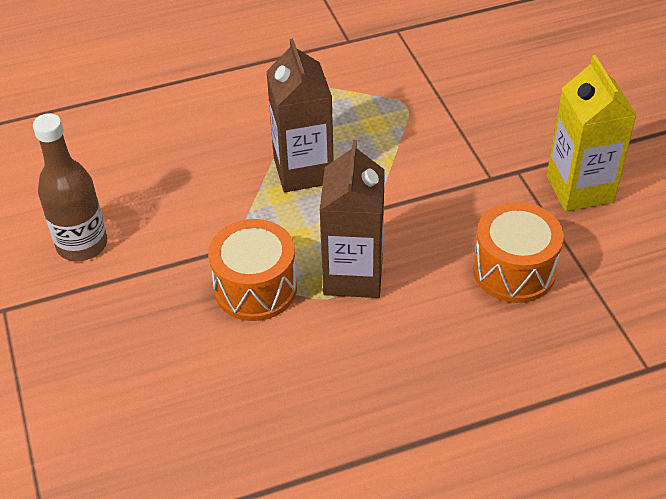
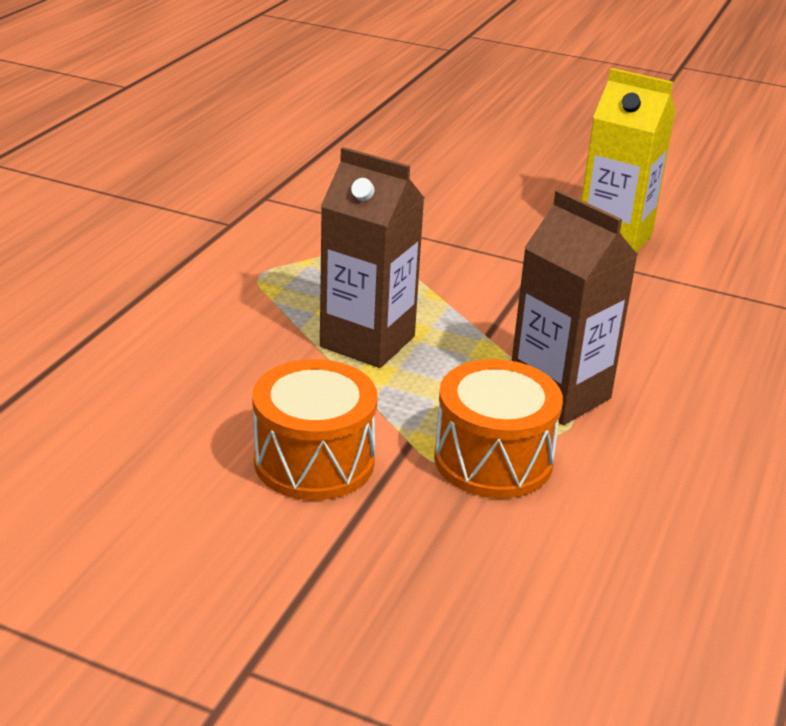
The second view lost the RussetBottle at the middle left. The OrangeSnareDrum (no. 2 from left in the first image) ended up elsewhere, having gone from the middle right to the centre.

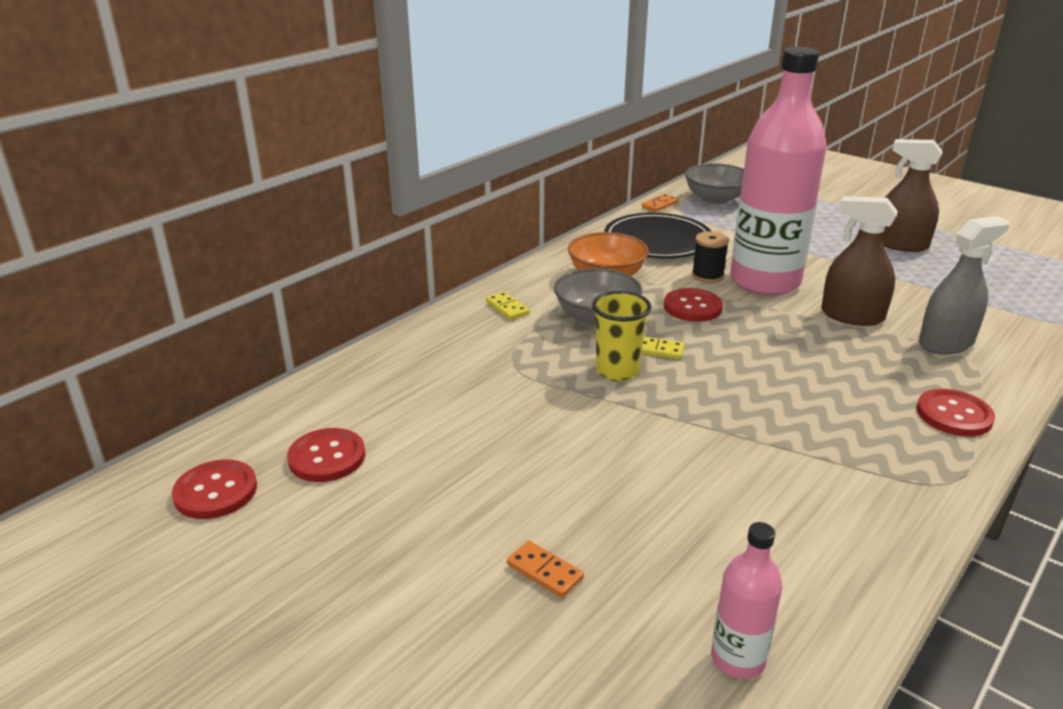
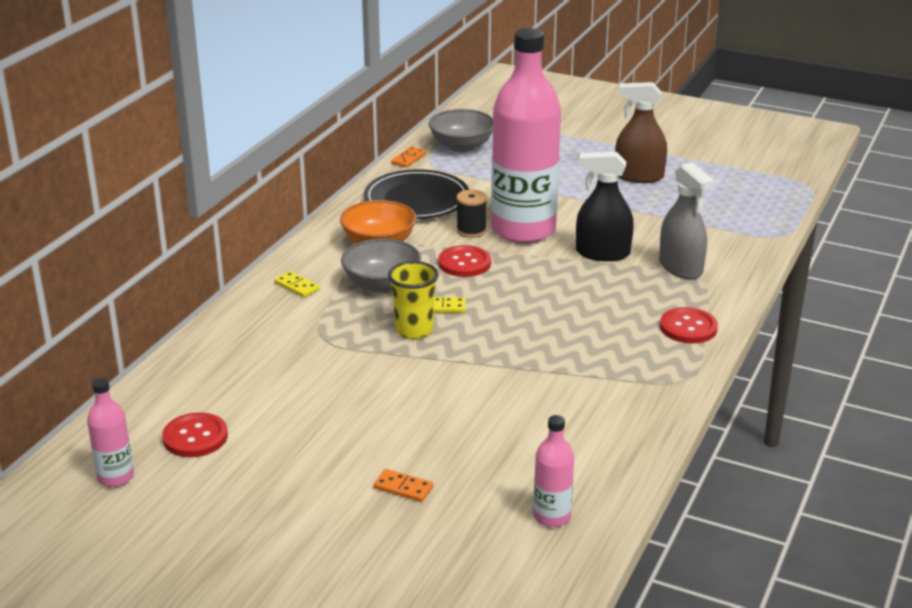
Where the ScarletButton (no. 1 from left) stood at the bottom left, the RosyBottle (no. 1 from left) came to stand at the bottom left. What was the RussetSprayCleaner (no. 1 from left) at the middle right turned into the EbonySprayCleaner at the centre. The GraySprayCleaner at the middle right ended up facing another way, 105 degrees clockwise from before.

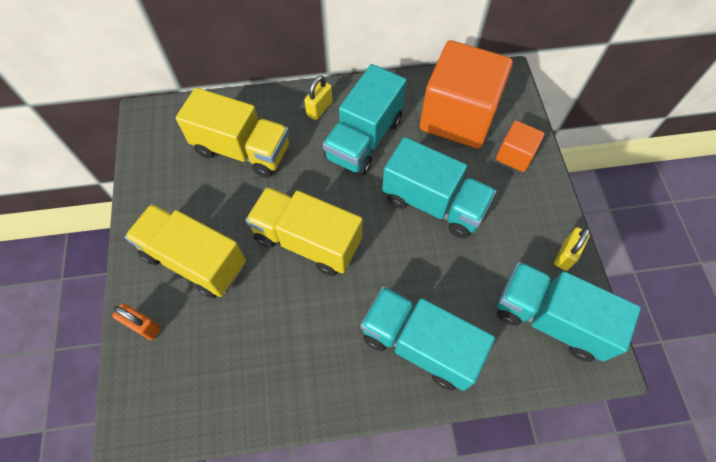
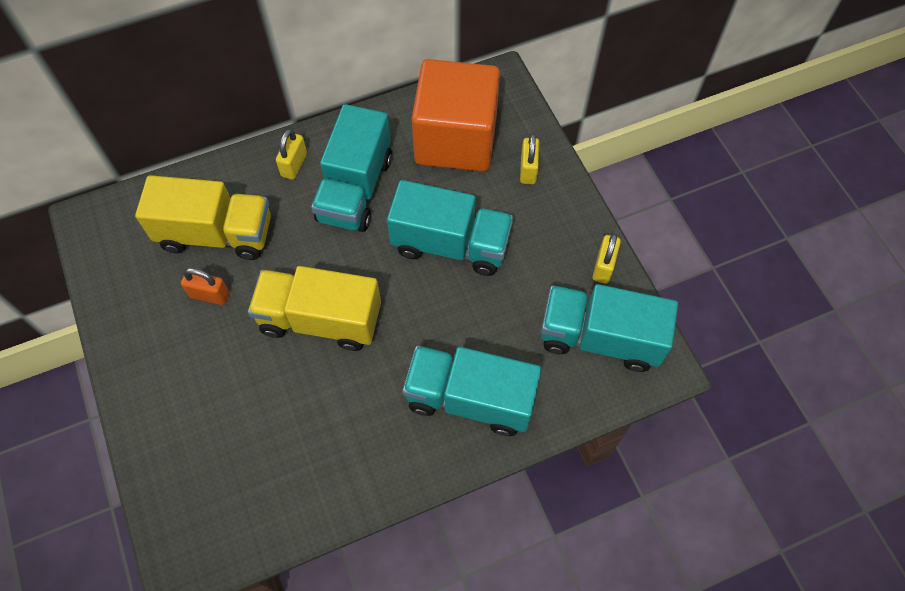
The OrangeLock ended up elsewhere, having gone from the bottom left to the middle left. The second view lost the GoldenToyTruck (no. 1 from left) at the middle left. Where the OrangeSolidCube (no. 2 from left) stood at the top right, the GoldenLock (no. 2 from left) came to stand at the top centre.

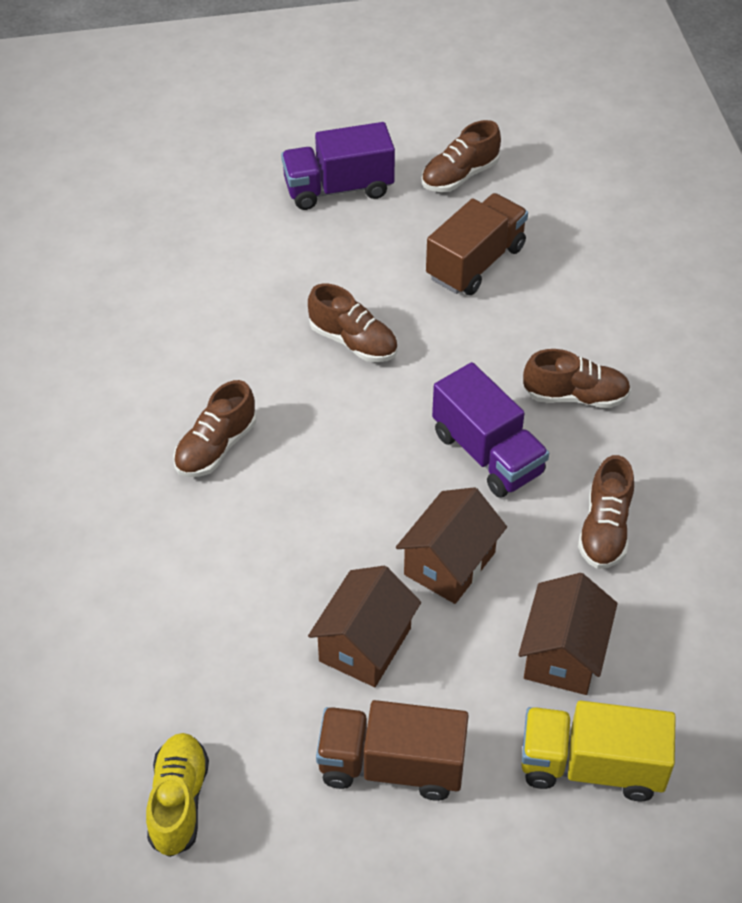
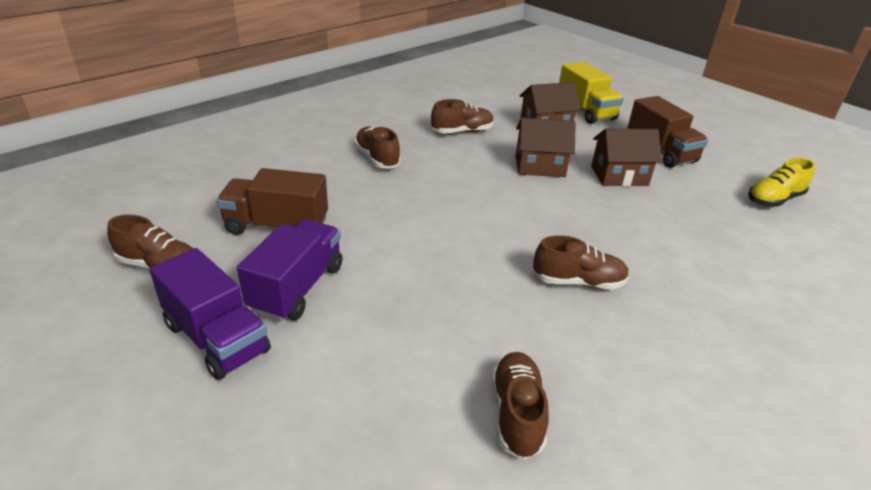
The RussetShoe (no. 2 from left in the first image) ended up elsewhere, having gone from the centre to the bottom centre. The RoyalPurpleToyTruck (no. 2 from left) ended up elsewhere, having gone from the centre to the middle left.

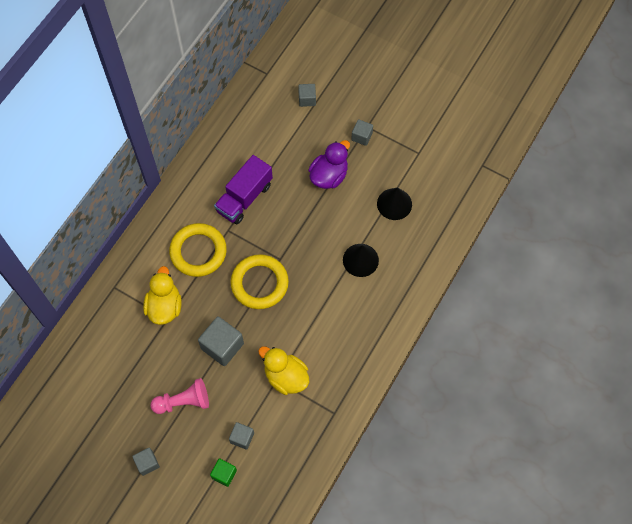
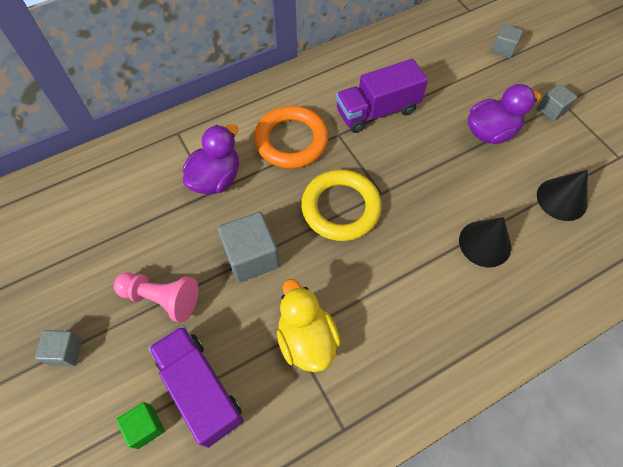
What was the GoldenDuck (no. 1 from left) at the middle left turned into the RoyalPurpleDuck (no. 1 from left) at the centre. What was the GoldenRing (no. 1 from left) at the middle left turned into the OrangeRing at the top centre. Where the GraySolidCube (no. 3 from left) stood at the bottom centre, the RoyalPurpleToyTruck (no. 1 from left) came to stand at the bottom left.

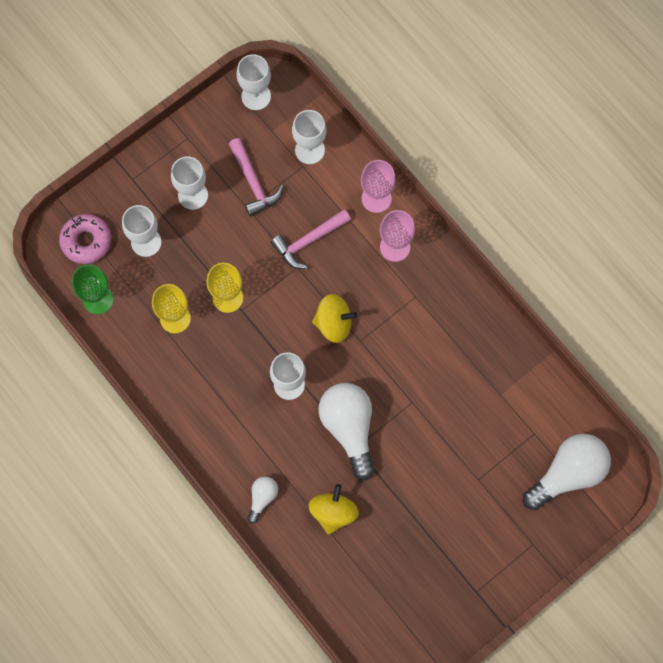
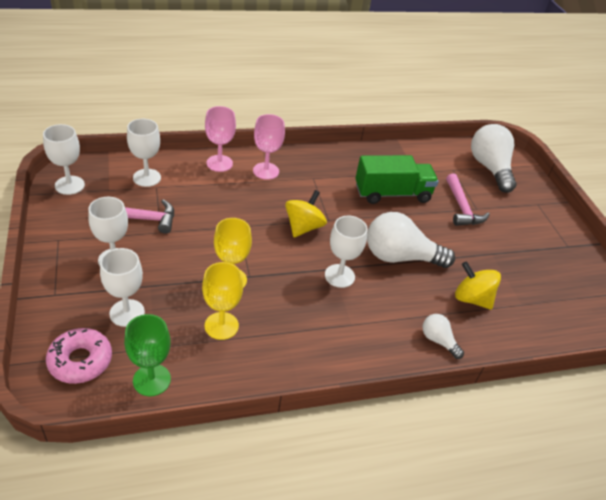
The RosyClawHammer (no. 2 from left) ended up elsewhere, having gone from the centre to the middle right. The second view gained the LeafGreenToyTruck at the centre.

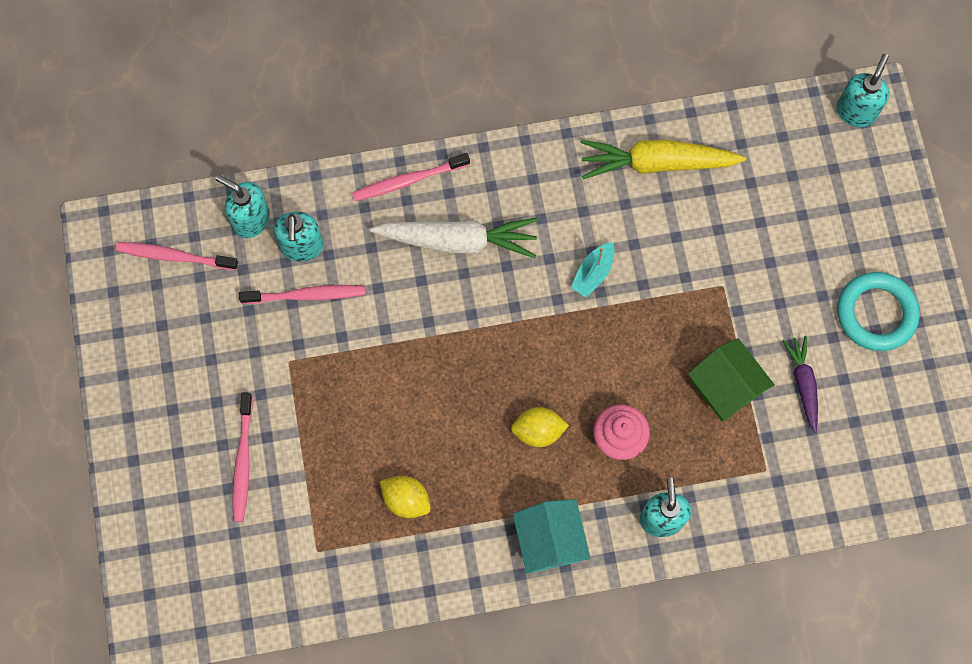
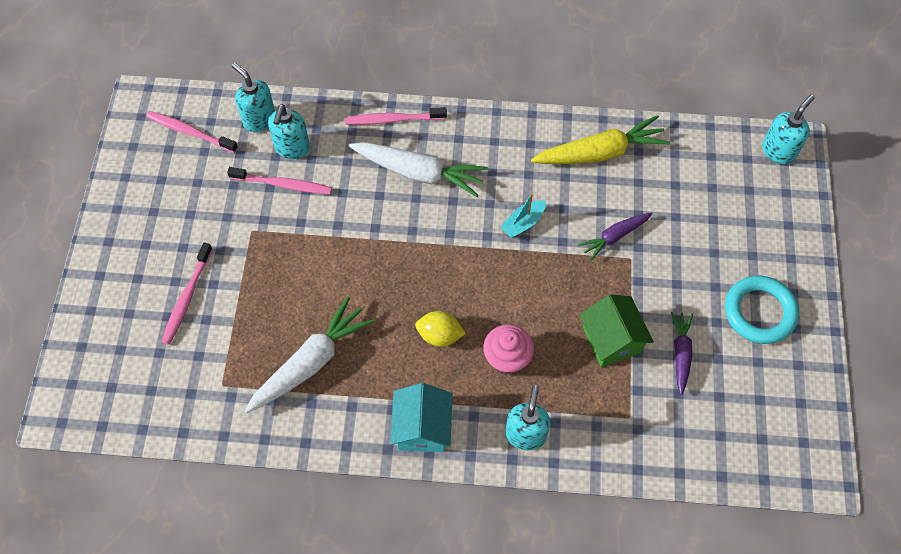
Where the GoldenToyLemon (no. 1 from left) stood at the bottom centre, the WhiteRootVegetable (no. 1 from left) came to stand at the centre. The GoldenRootVegetable at the top right ended up facing another way, 150 degrees clockwise from before. The second view gained the RoyalPurpleRootVegetable (no. 1 from left) at the middle right.

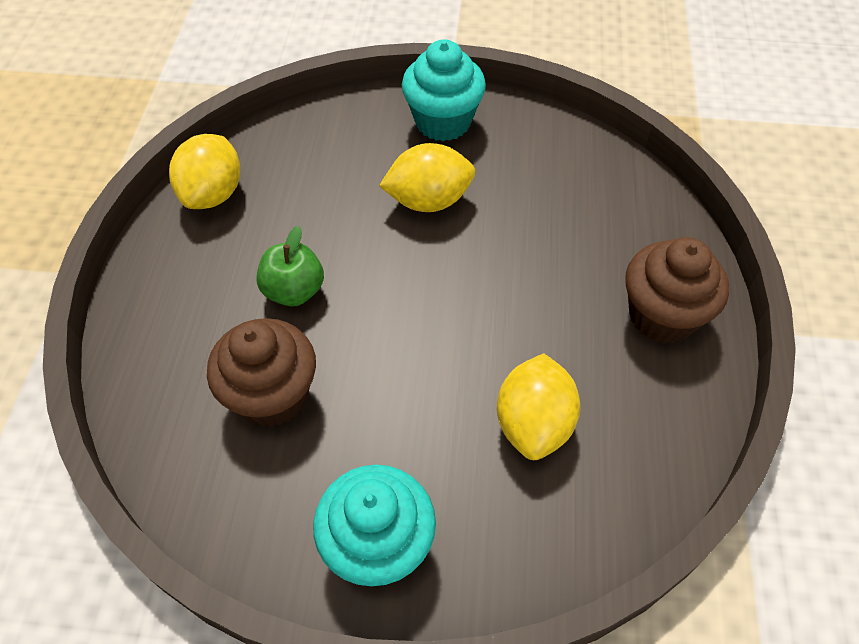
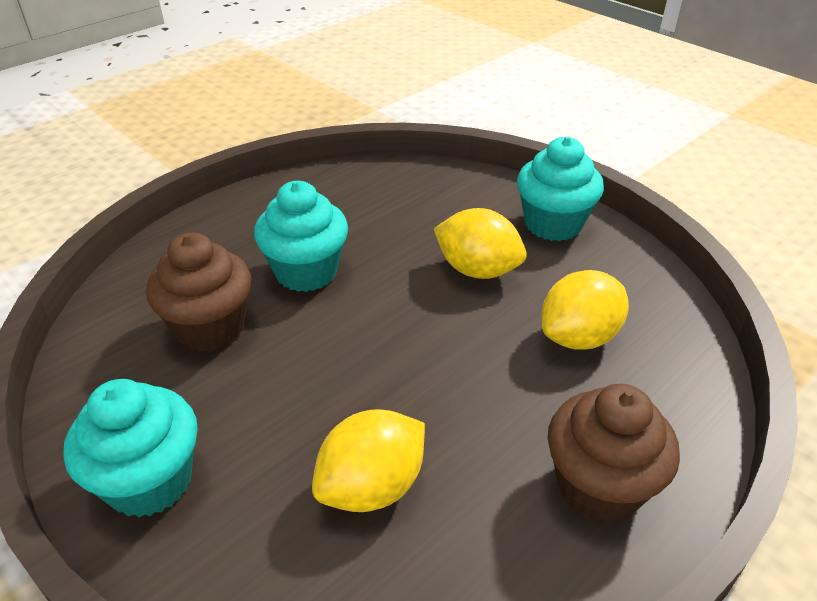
The GoldenToyLemon (no. 1 from left in the first image) ended up elsewhere, having gone from the top left to the middle right. Where the LeafGreenAppleFruit stood at the centre, the AquaCupcake (no. 2 from left) came to stand at the centre.

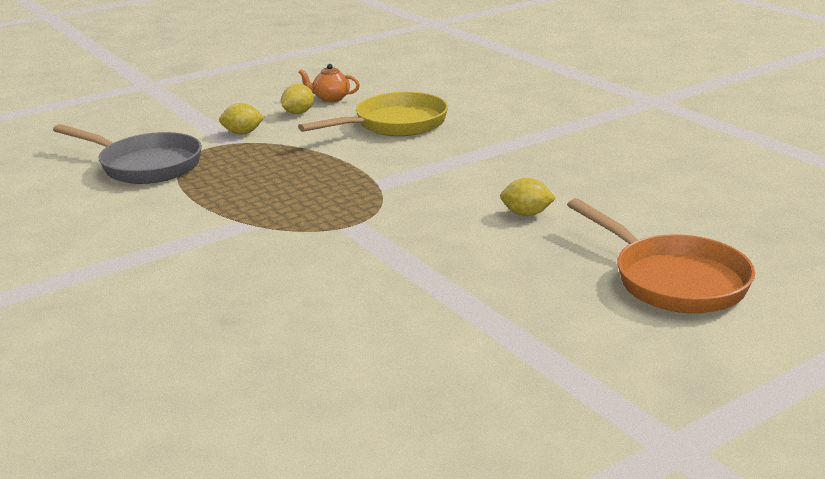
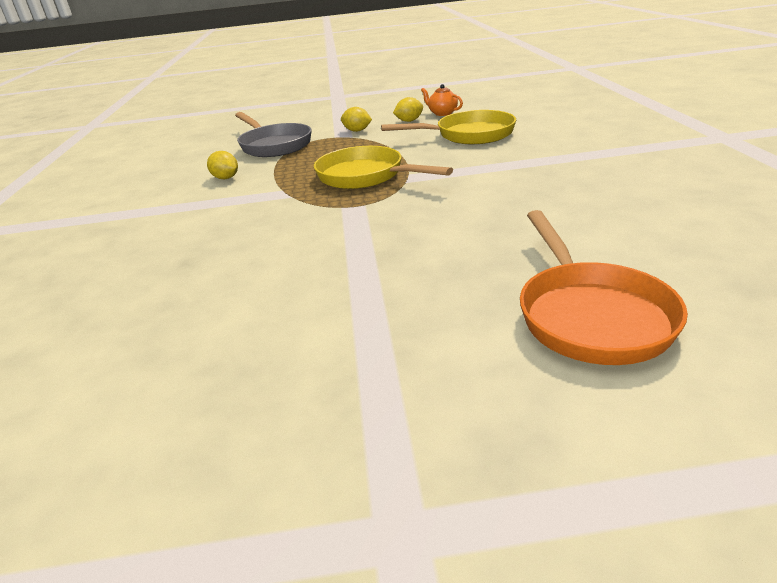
The GoldenToyLemon (no. 3 from left in the first image) ended up elsewhere, having gone from the centre to the top left. The second view gained the GoldenPan (no. 1 from left) at the top centre.

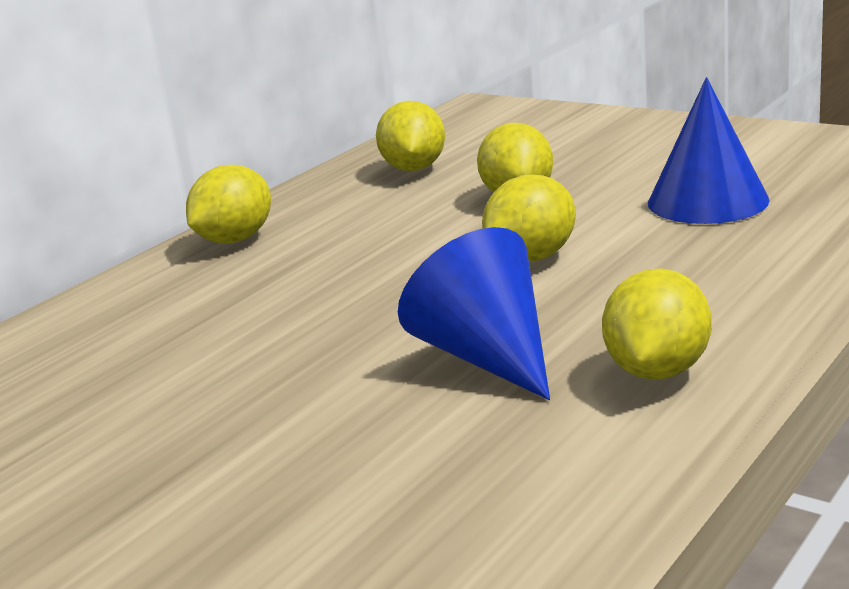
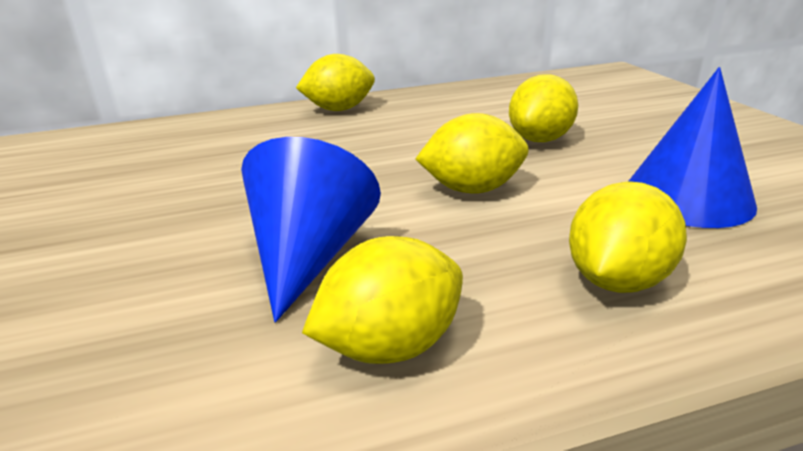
The GoldenToyLemon (no. 2 from left in the first image) ended up elsewhere, having gone from the top centre to the middle right.

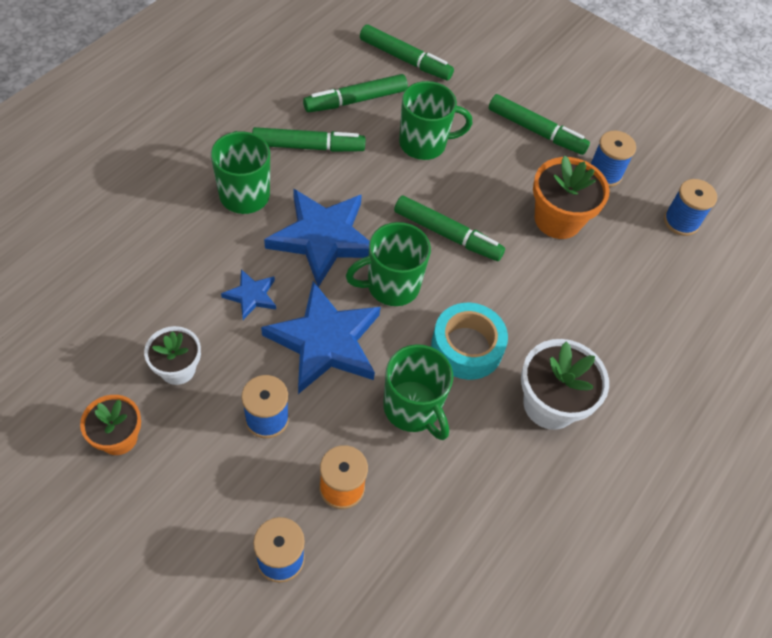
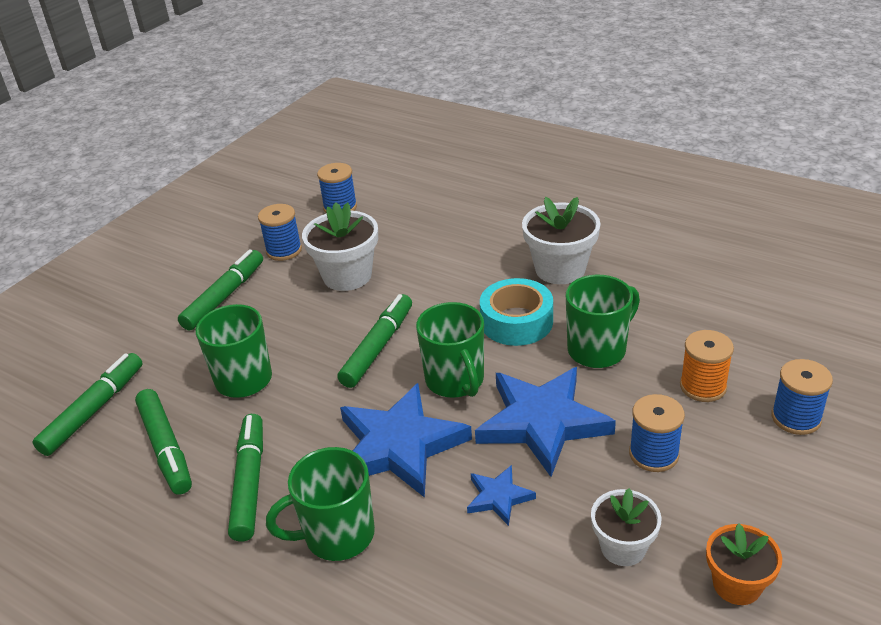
What was the OrangeFlowerPot (no. 2 from left) at the top right turned into the WhiteFlowerPot (no. 1 from left) at the centre.

